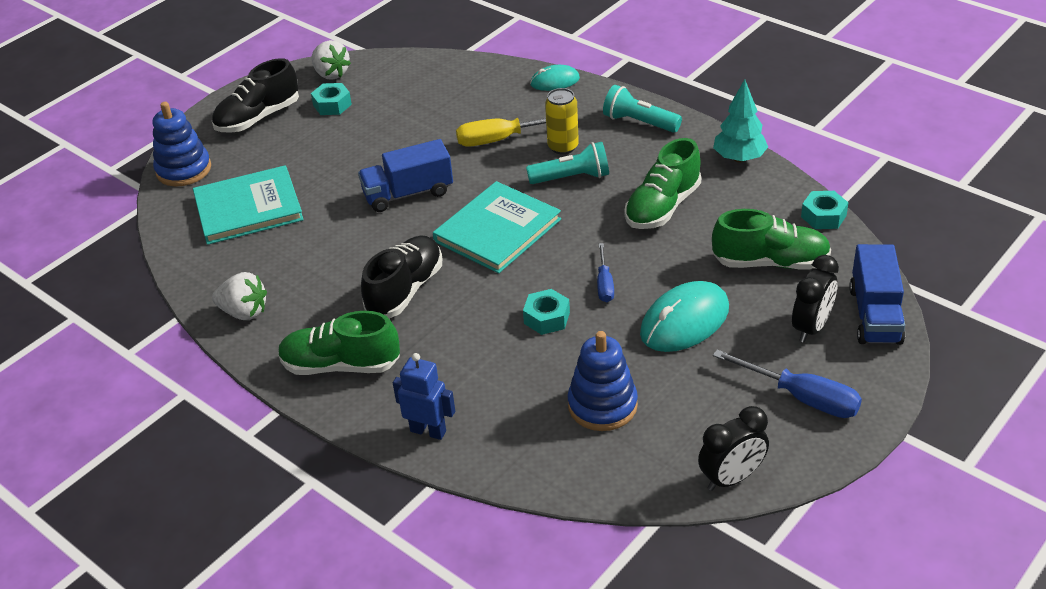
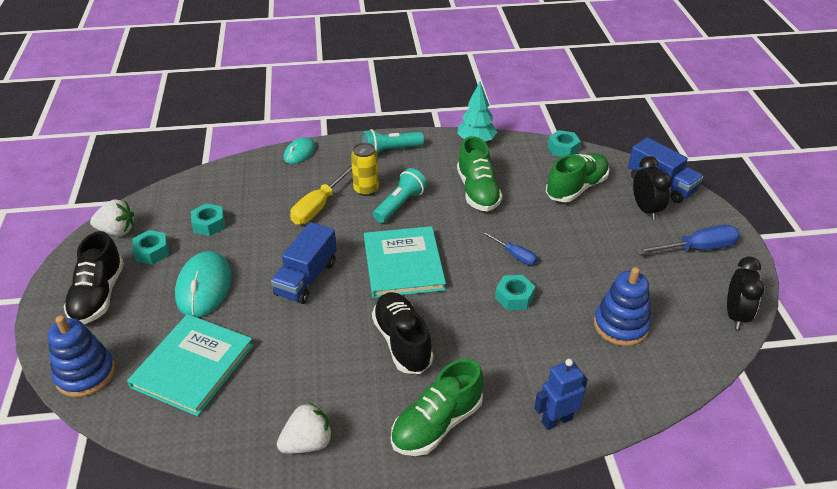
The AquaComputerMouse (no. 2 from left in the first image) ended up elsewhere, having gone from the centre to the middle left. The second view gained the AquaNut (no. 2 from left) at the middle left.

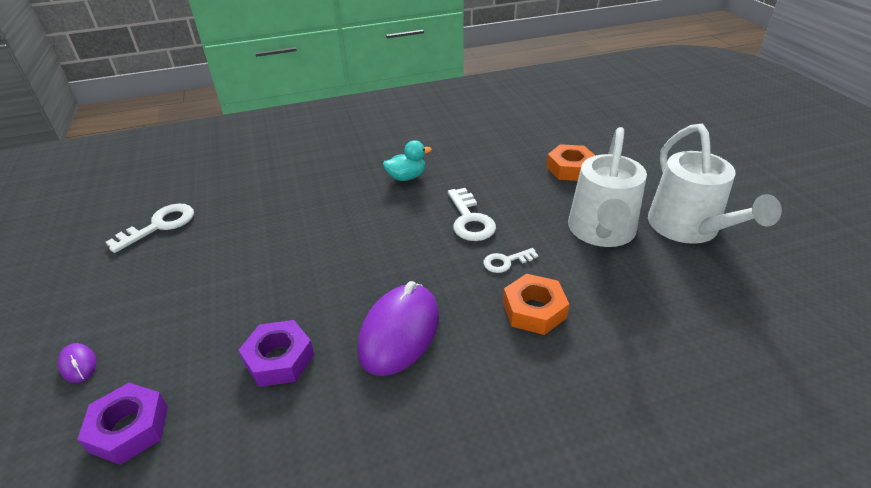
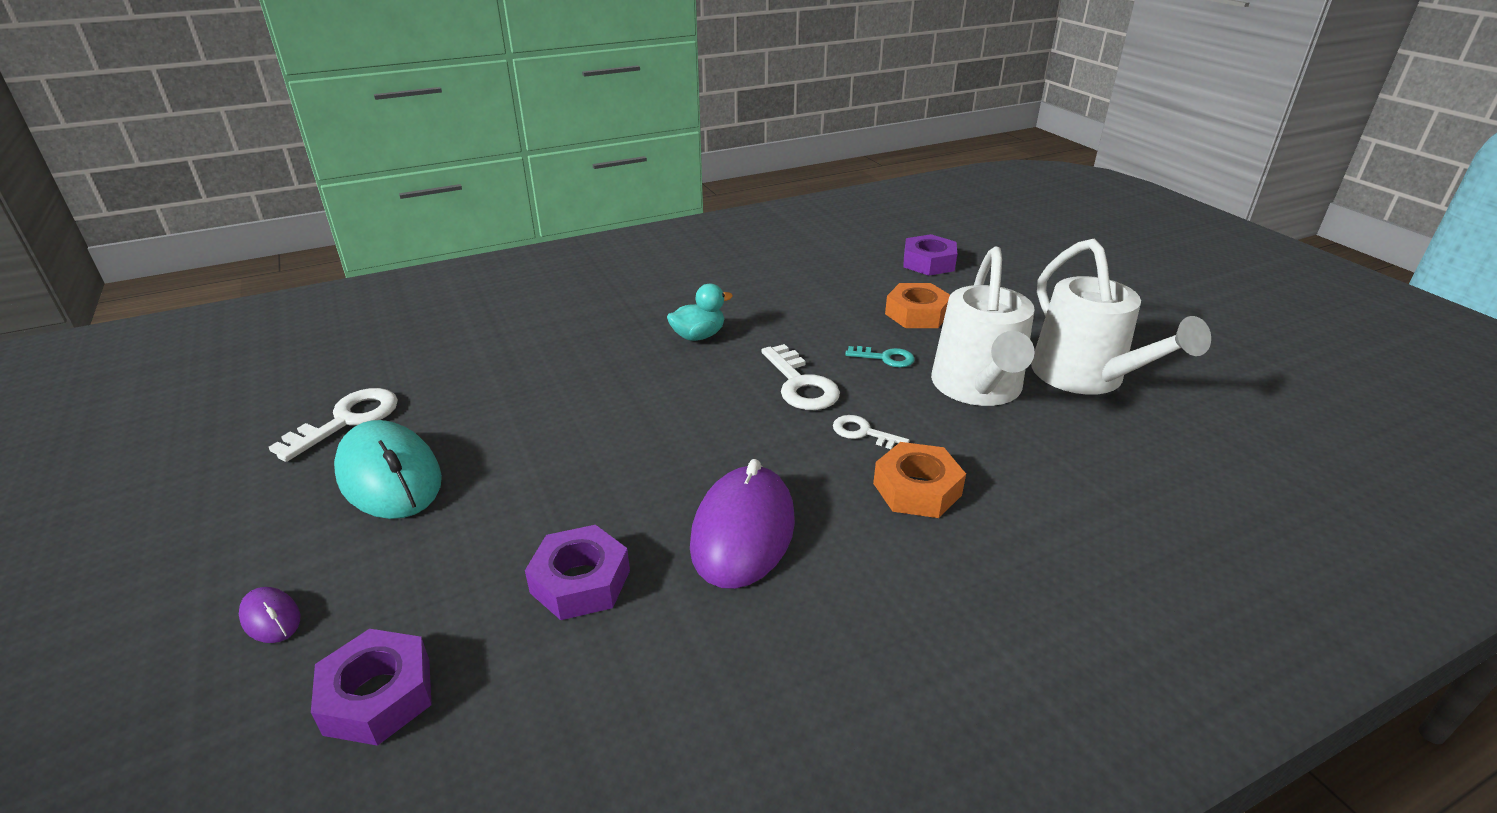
The WhiteKey (no. 3 from left) at the centre ended up facing another way, 60 degrees clockwise from before. The second view gained the AquaComputerMouse at the middle left. The second view gained the AquaKey at the centre. The second view gained the RoyalPurpleNut (no. 3 from left) at the top centre.

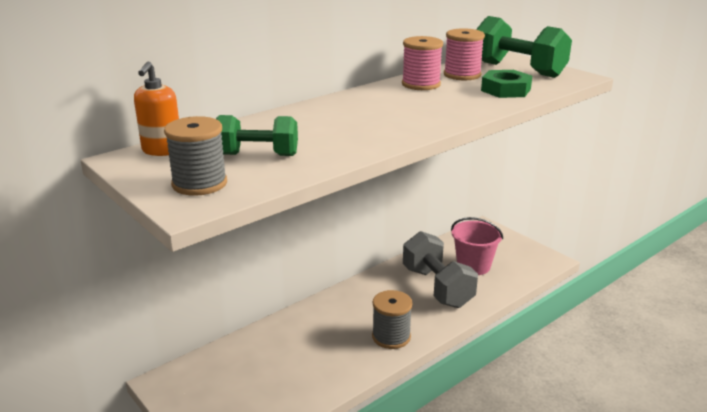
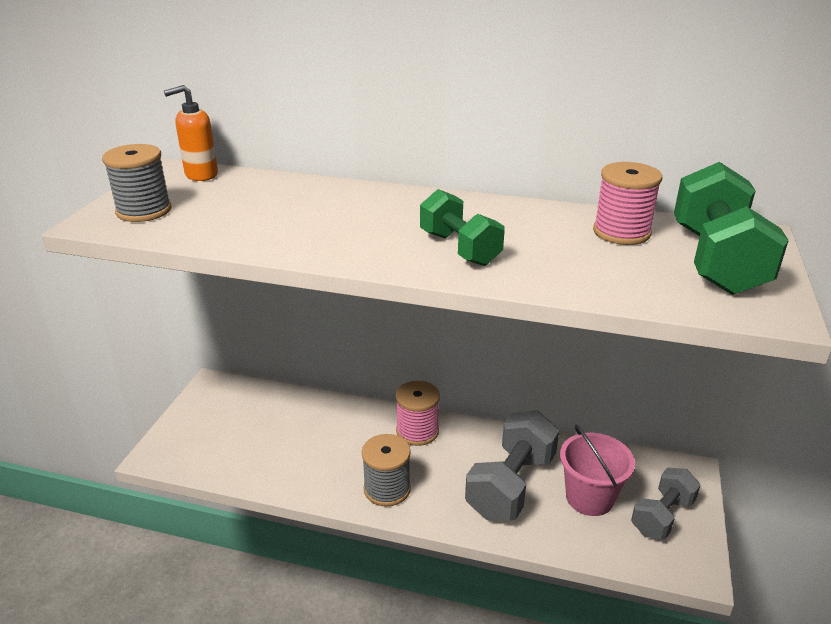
The LeafGreenHandWeight (no. 1 from left) ended up elsewhere, having gone from the top centre to the centre. The RosySpool (no. 1 from left) ended up elsewhere, having gone from the top centre to the centre. The second view lost the LeafGreenNut at the top right. The second view gained the GrayHandWeight (no. 2 from left) at the bottom right.

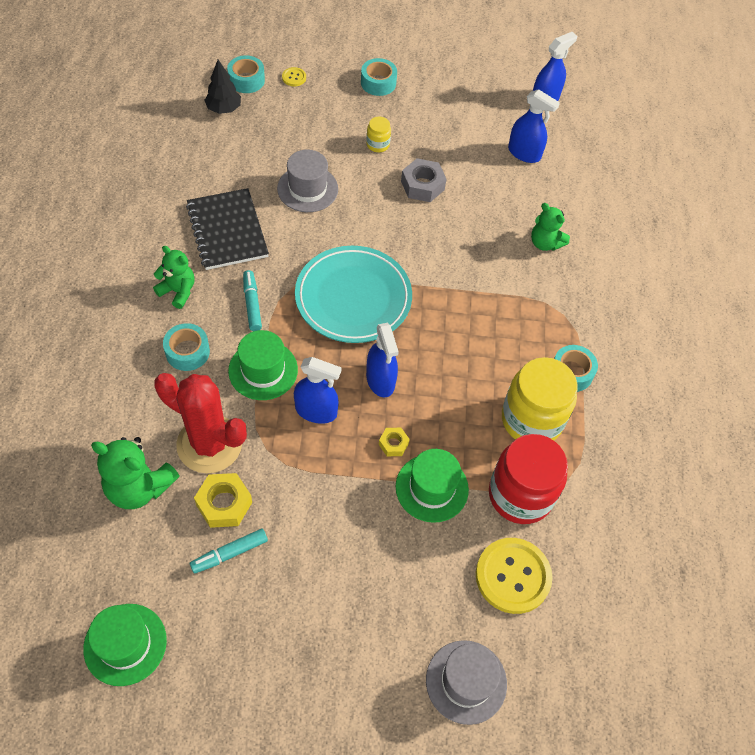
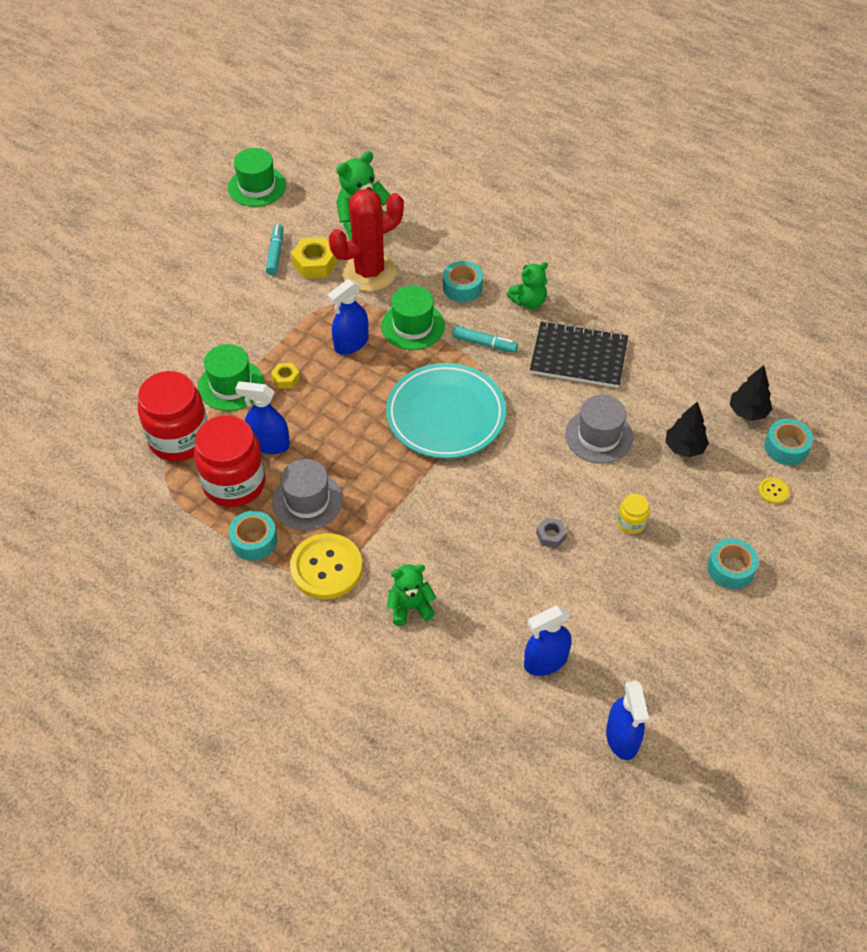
The RoyalBlueSprayCleaner (no. 2 from left in the first image) ended up elsewhere, having gone from the centre to the middle left. The size of the GrayNut at the top centre changed by a factor of 0.57. The GrayTopHat (no. 2 from left in the first image) ended up elsewhere, having gone from the bottom centre to the centre. The GoldenButton (no. 2 from left in the first image) ended up elsewhere, having gone from the bottom right to the centre. What was the GoldenPreserveJar (no. 2 from left) at the middle right turned into the ScarletPreserveJar (no. 2 from left) at the middle left. The second view gained the EbonyToyTree (no. 1 from left) at the middle right.

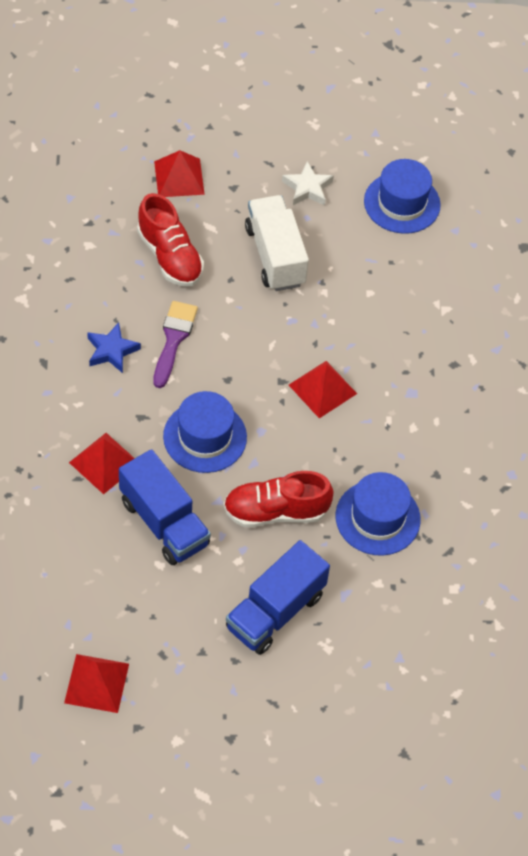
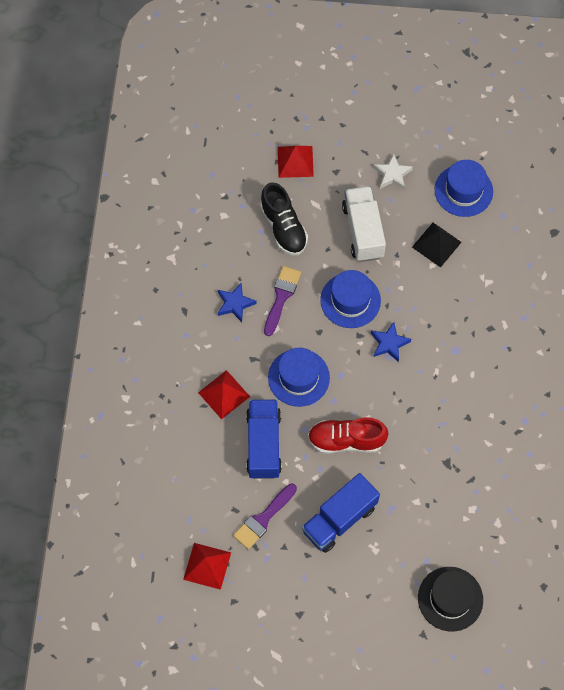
The RoyalBlueToyTruck (no. 1 from left) at the middle left ended up facing another way, 150 degrees counterclockwise from before. What was the ScarletShoe (no. 1 from left) at the top left turned into the EbonyShoe at the top centre. Where the ScarletSolidPyramid (no. 4 from left) stood at the centre, the RoyalBlueFivePointedStar (no. 2 from left) came to stand at the middle right. The RoyalBlueTopHat (no. 2 from left) ended up elsewhere, having gone from the middle right to the centre. The second view gained the RoyalPurplePaintBrush (no. 1 from left) at the bottom centre. The second view gained the EbonySolidPyramid at the middle right. The second view gained the EbonyTopHat at the bottom right.

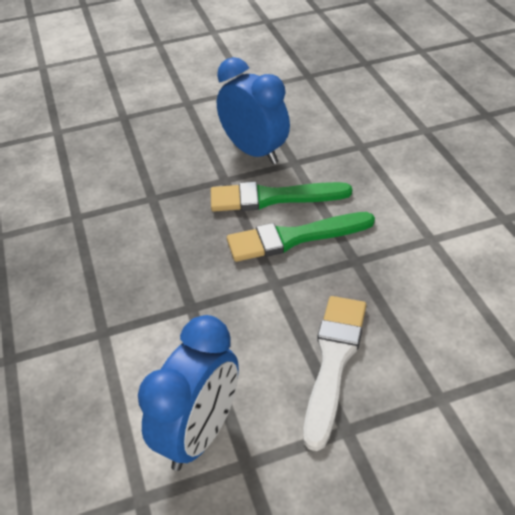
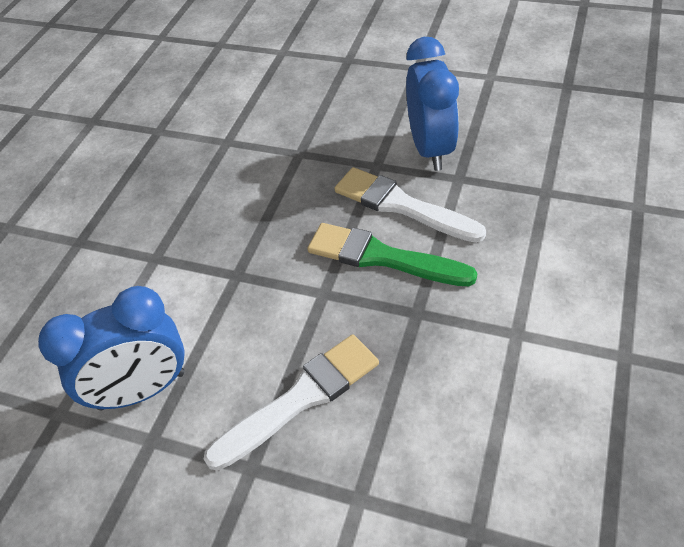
What was the LeafGreenPaintBrush (no. 1 from left) at the centre turned into the WhitePaintBrush (no. 2 from left) at the centre.

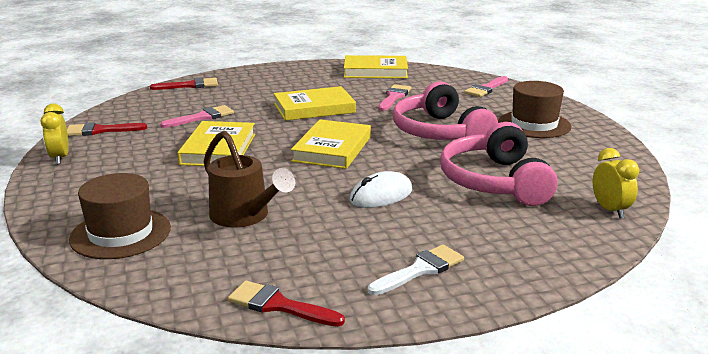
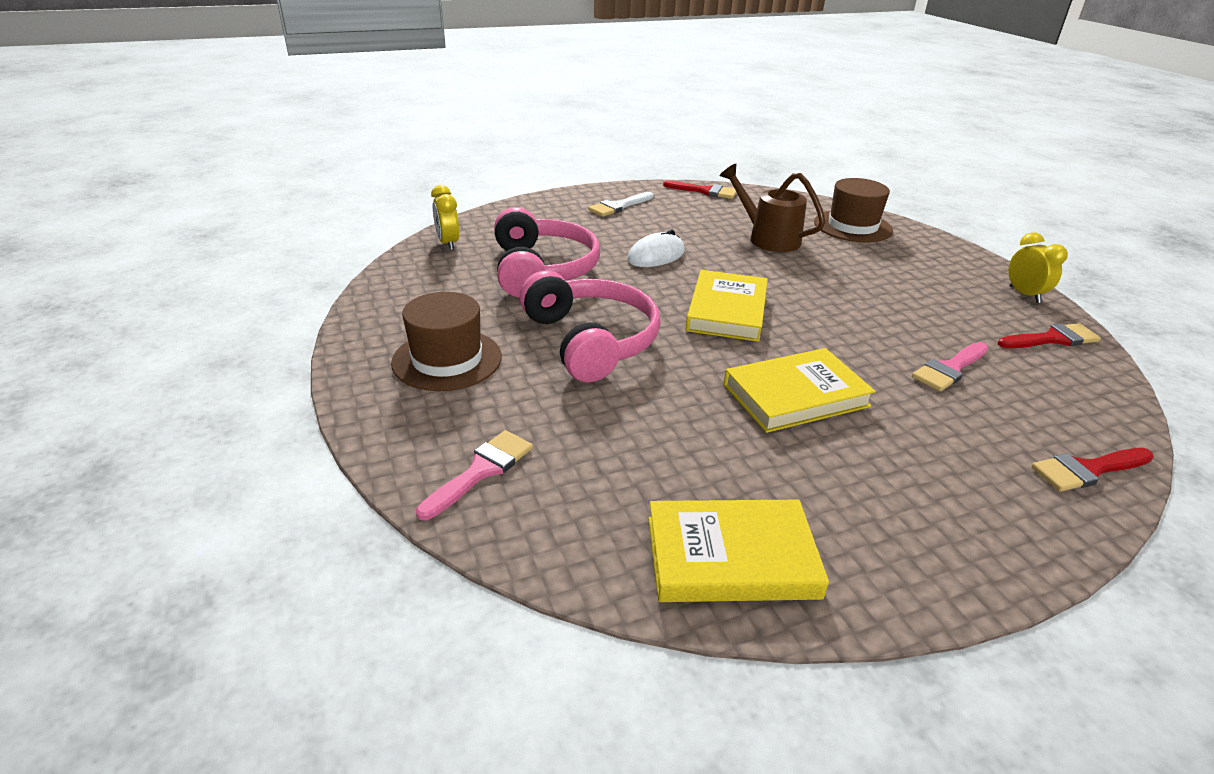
The second view lost the GoldenHardcover (no. 1 from left) at the middle left. The second view lost the RosyPaintBrush (no. 2 from left) at the top centre.

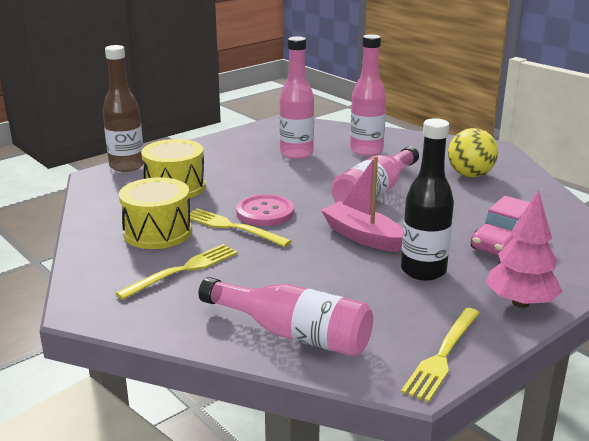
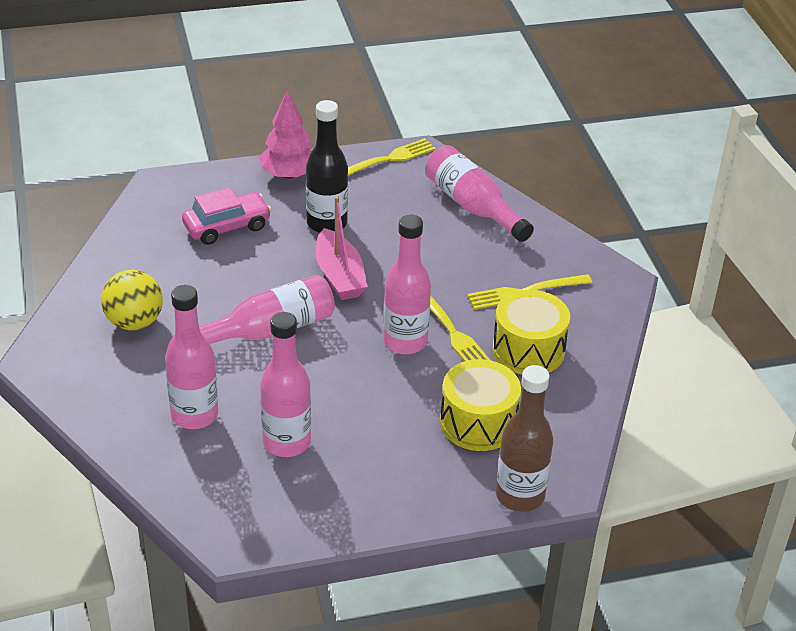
Where the RosyButton stood at the centre, the RosyBottle (no. 4 from left) came to stand at the centre.

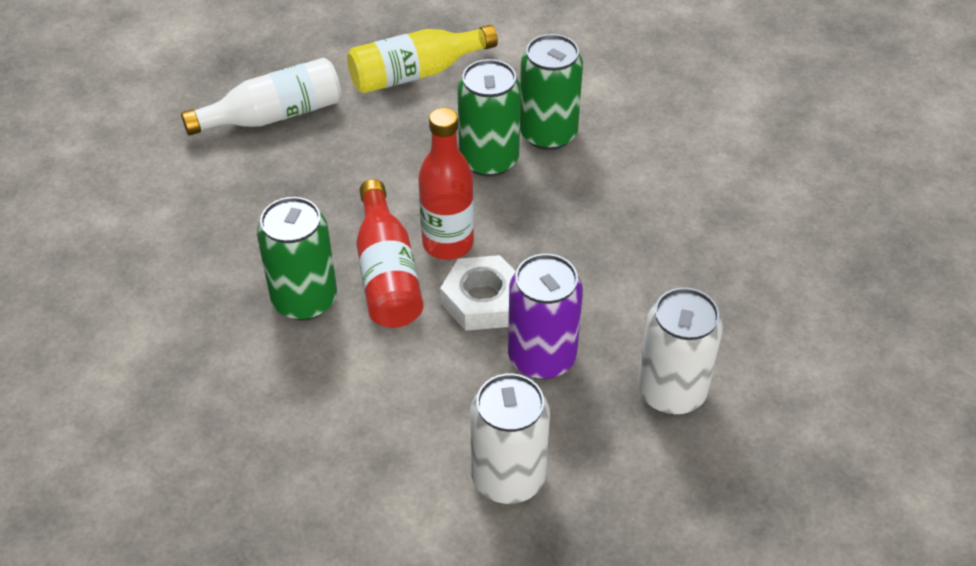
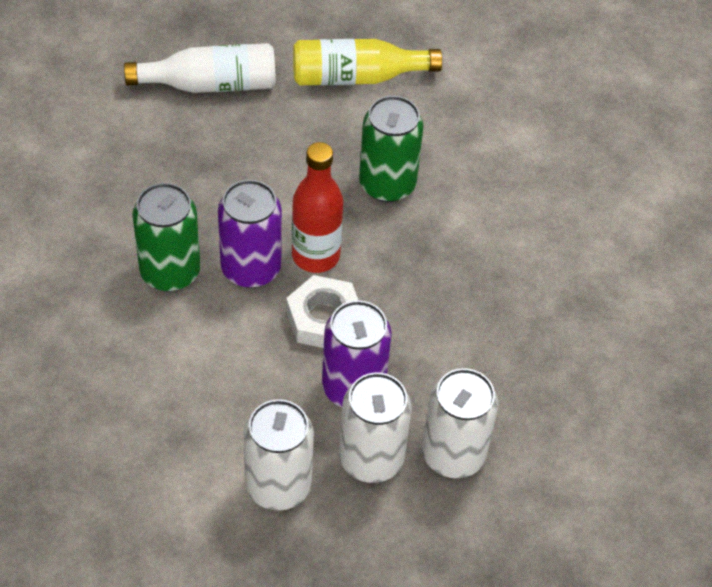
Where the ScarletBottle (no. 1 from left) stood at the centre, the RoyalPurpleSodaCan (no. 1 from left) came to stand at the centre. The second view lost the LeafGreenSodaCan (no. 3 from left) at the top centre. The second view gained the WhiteSodaCan (no. 2 from left) at the bottom centre.

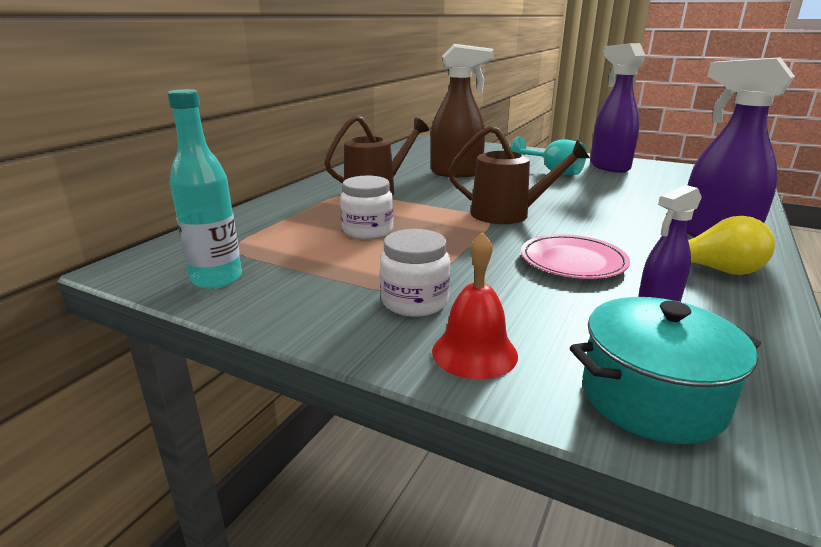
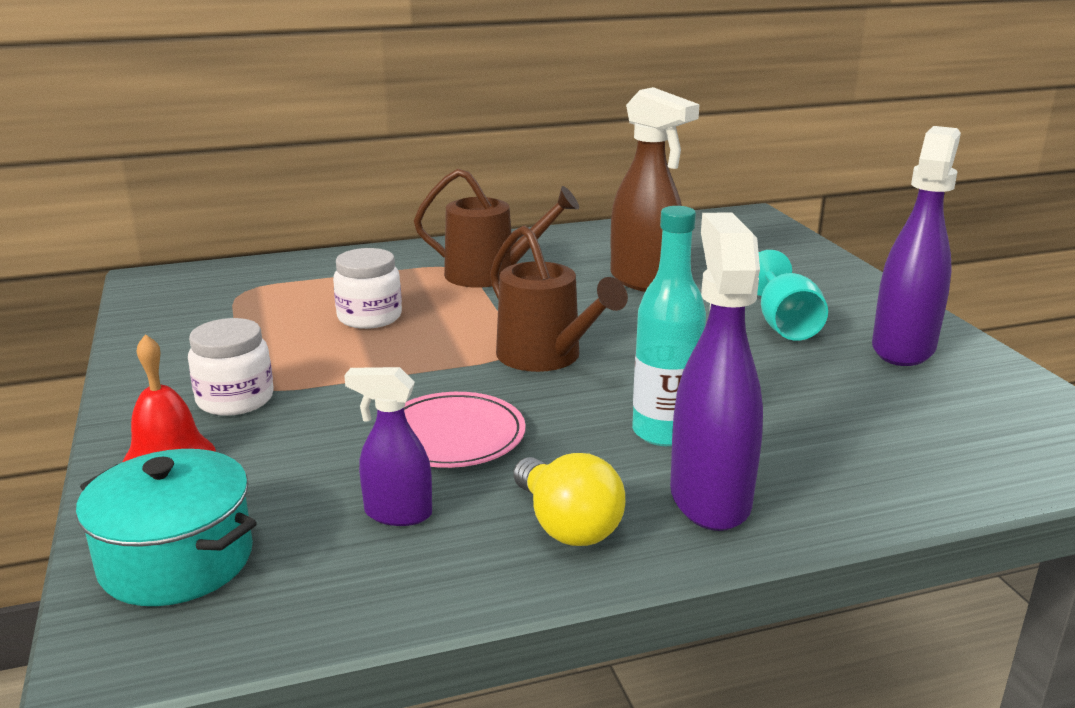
The AquaBottle ended up elsewhere, having gone from the middle left to the centre.

